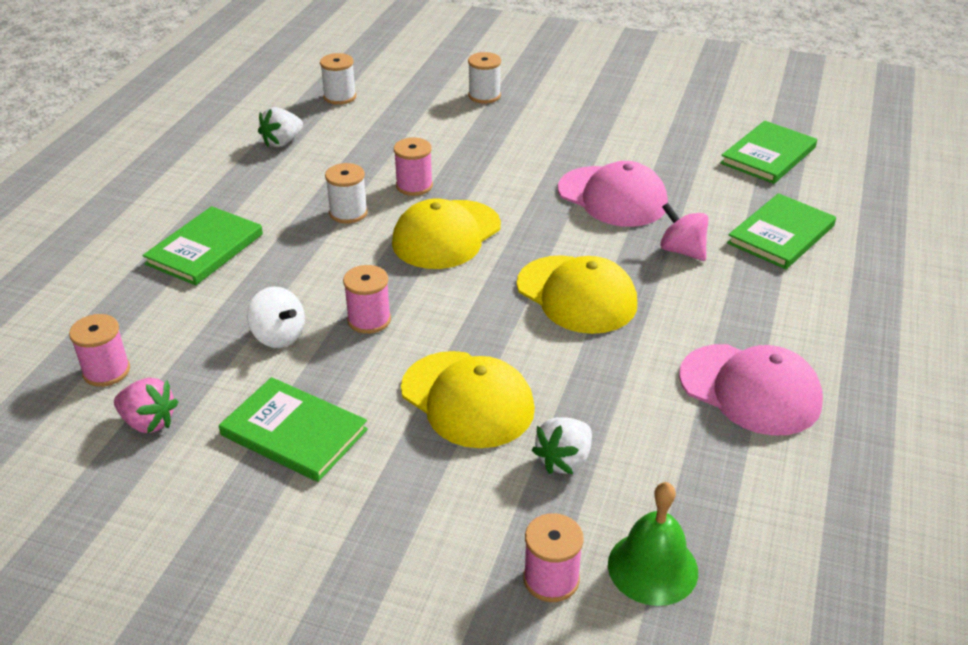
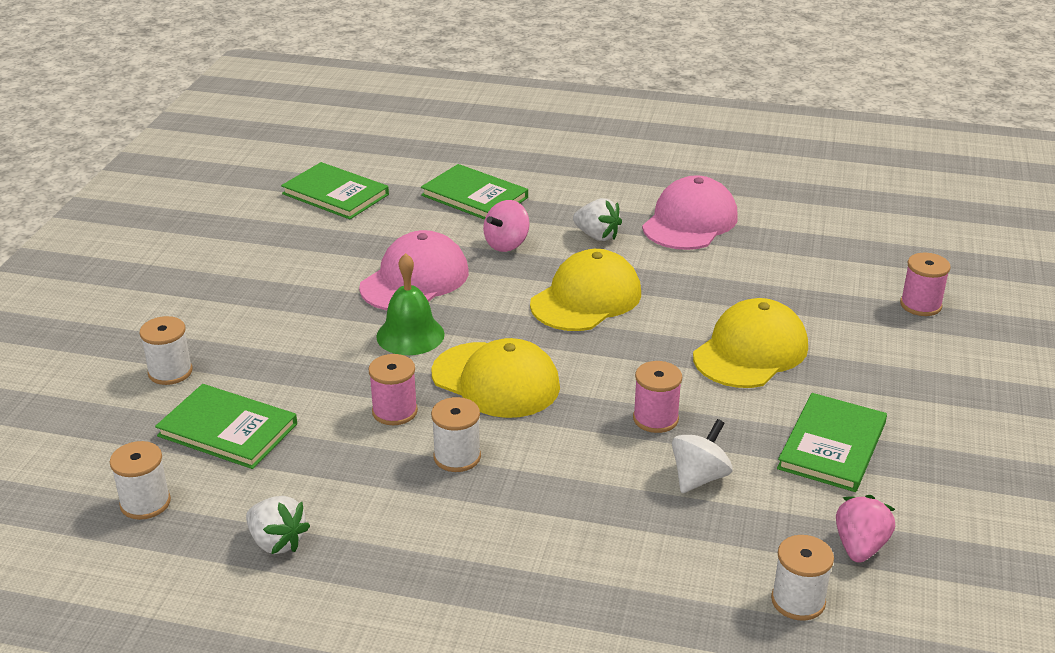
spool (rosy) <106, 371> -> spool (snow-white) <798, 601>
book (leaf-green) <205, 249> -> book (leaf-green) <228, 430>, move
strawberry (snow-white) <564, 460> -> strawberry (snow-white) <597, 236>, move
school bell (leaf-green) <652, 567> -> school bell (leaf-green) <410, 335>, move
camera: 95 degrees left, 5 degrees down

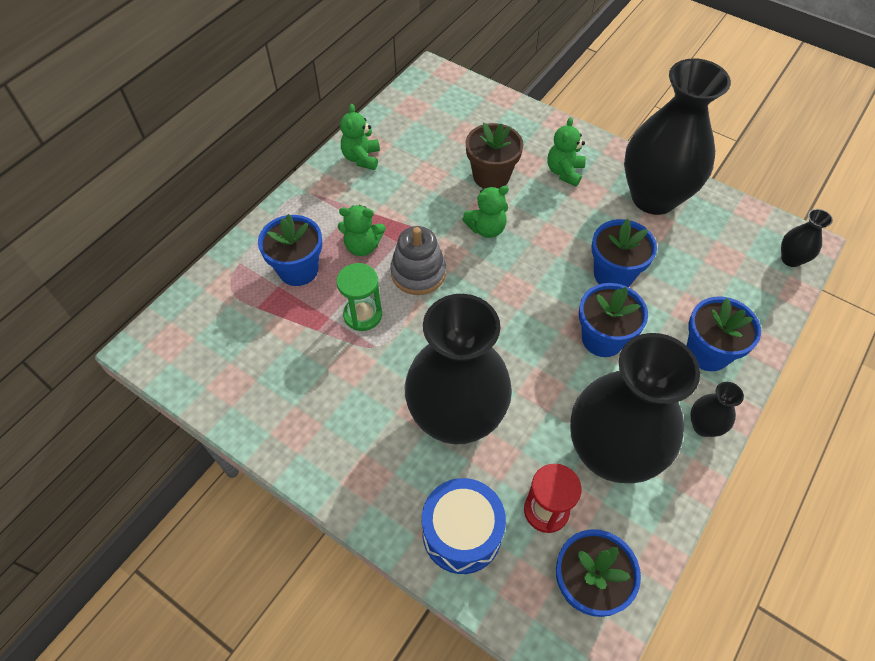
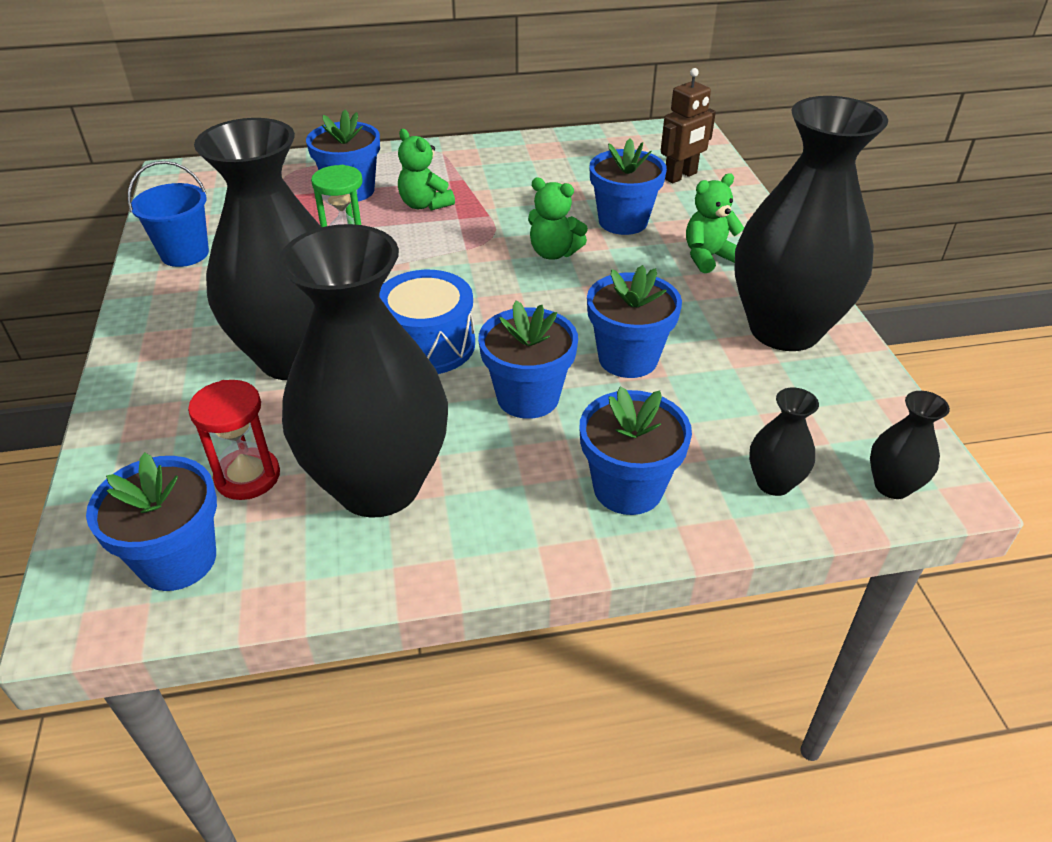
stuffed bear (leaf-green) <361, 158> -> none
stacking rings (gray) <418, 273> -> none
toy drum (blue) <462, 533> -> toy drum (blue) <428, 344>, move
flower pot (russet) <491, 176> -> flower pot (blue) <623, 221>
flower vase (ebony) <704, 426> -> flower vase (ebony) <773, 483>, move
none -> sand bucket (blue) <185, 254>
none -> robot (russet) <681, 176>
camera: 45 degrees right, 15 degrees down

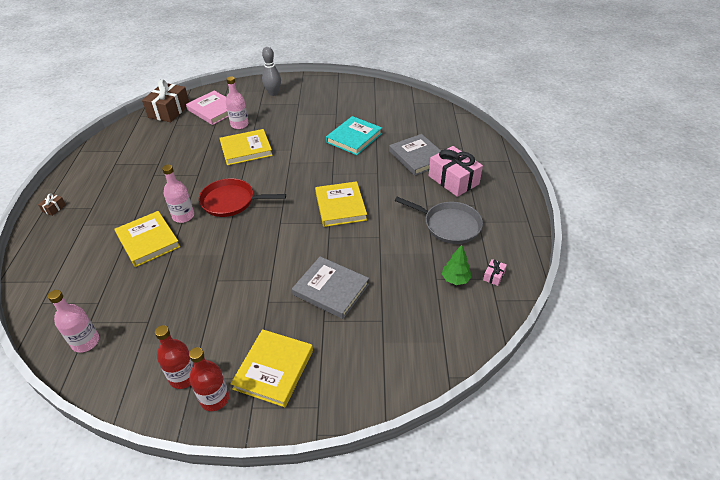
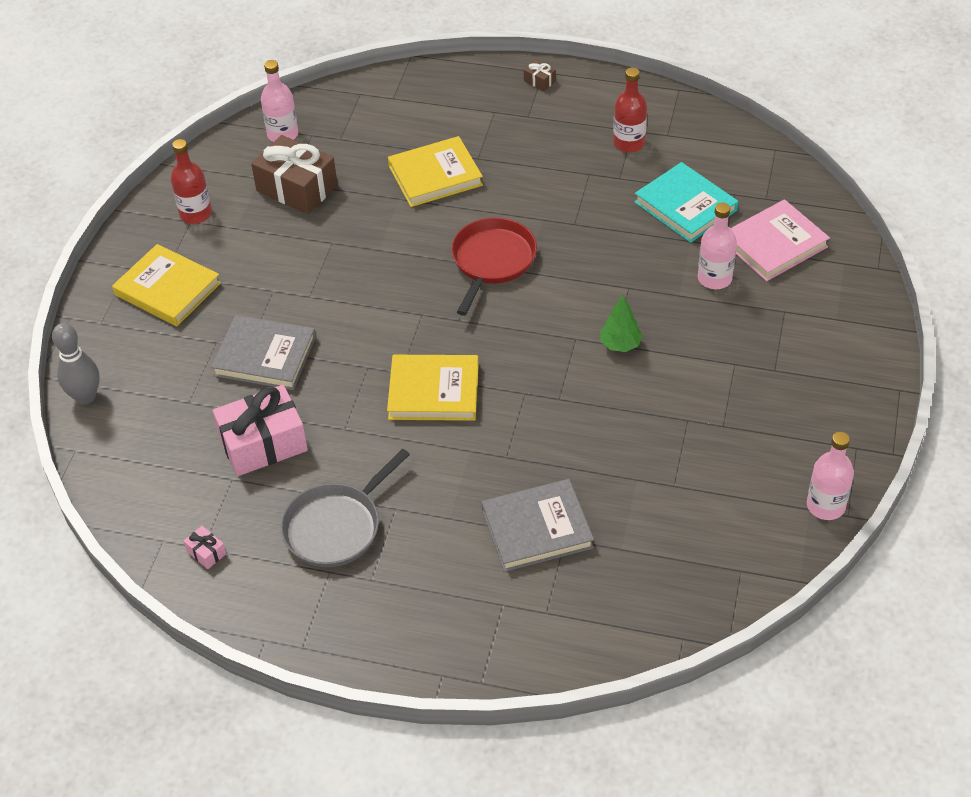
wrapped gift (russet) <169, 111> -> wrapped gift (russet) <297, 188>, move
flask (rosy) <183, 216> -> flask (rosy) <825, 506>, move
flask (scarlet) <214, 398> -> flask (scarlet) <629, 143>, move
book (yellow) <246, 149> -> none
skittle (gray) <273, 93> -> skittle (gray) <85, 397>, move
book (gray) <331, 289> -> book (gray) <265, 356>, 60 degrees clockwise
book (aqua) <354, 138> -> book (aqua) <685, 206>, move
wrapped gift (rosy) <453, 180> -> wrapped gift (rosy) <263, 443>, move
fir tree (leaf-green) <455, 279> -> fir tree (leaf-green) <620, 344>, move
camera: 105 degrees right, 5 degrees up

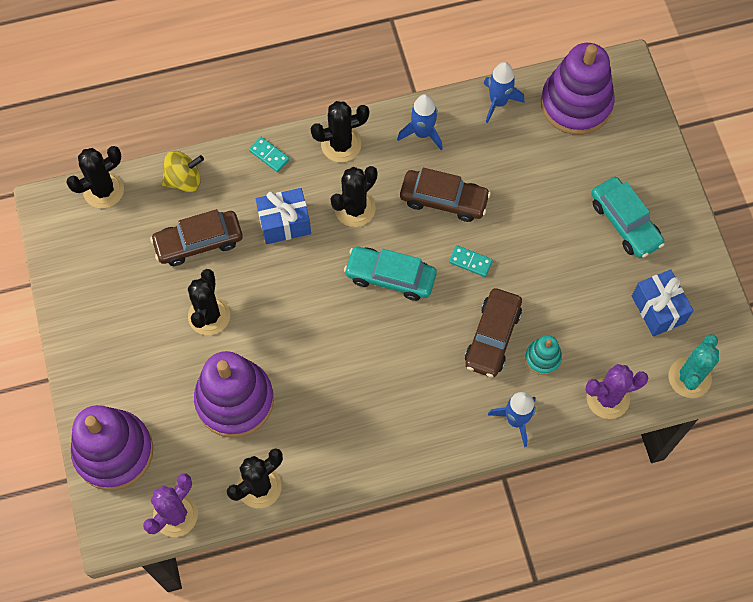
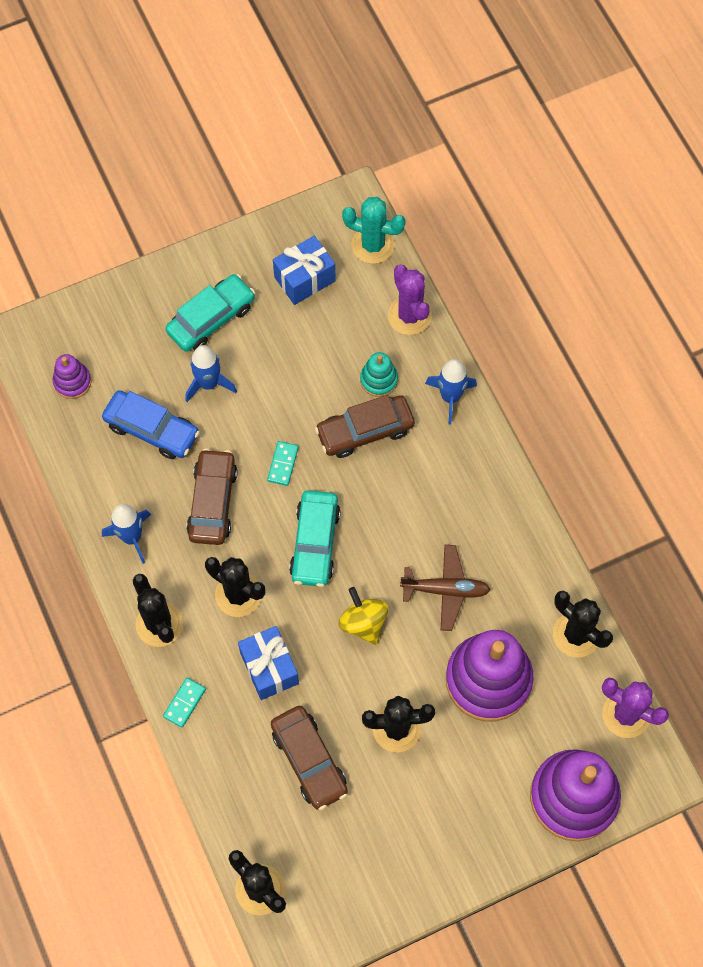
toy top (yellow) <184, 180> -> toy top (yellow) <363, 622>, move
car (russet) <492, 337> -> car (russet) <365, 431>, 150 degrees clockwise
rocket (blue) <498, 102> -> rocket (blue) <208, 383>, move
stacking rings (purple) <576, 104> -> stacking rings (purple) <72, 382>, x0.47
none -> car (blue) <152, 430>
none -> aeroplane (russet) <445, 590>
camera: 100 degrees left, 0 degrees up

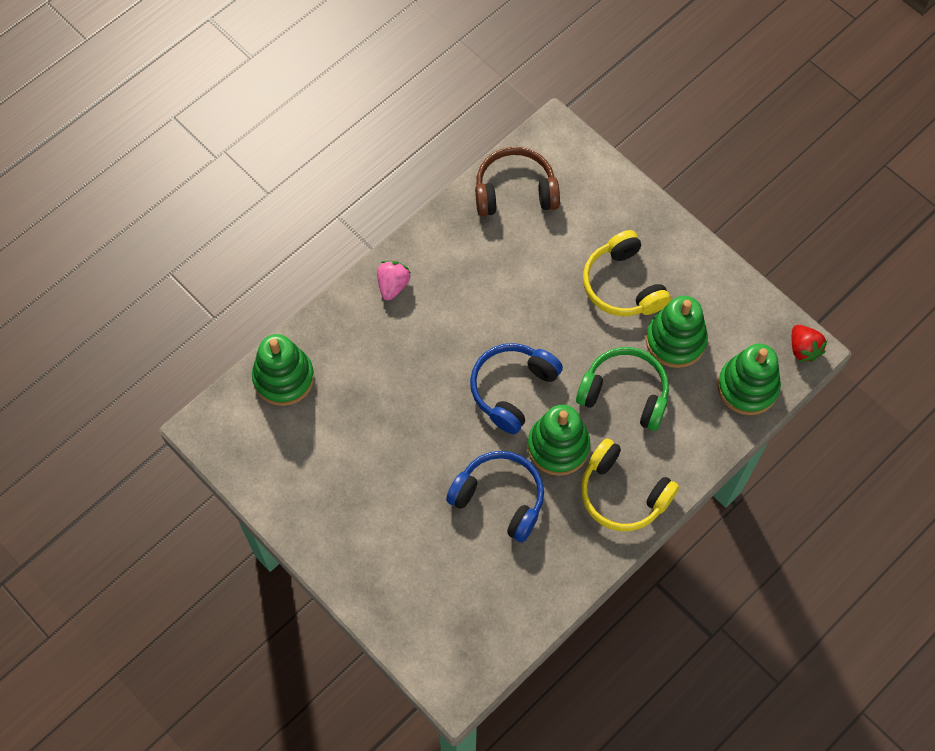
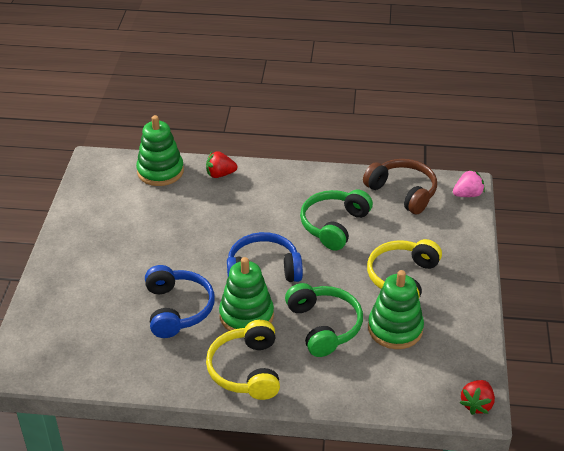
strawberry (rosy) <393, 285> -> strawberry (rosy) <467, 194>, move
stacking rings (leaf-green) <747, 387> -> none
none -> strawberry (scarlet) <220, 174>
none -> headset (leaf-green) <334, 225>
camera: 50 degrees right, 25 degrees down

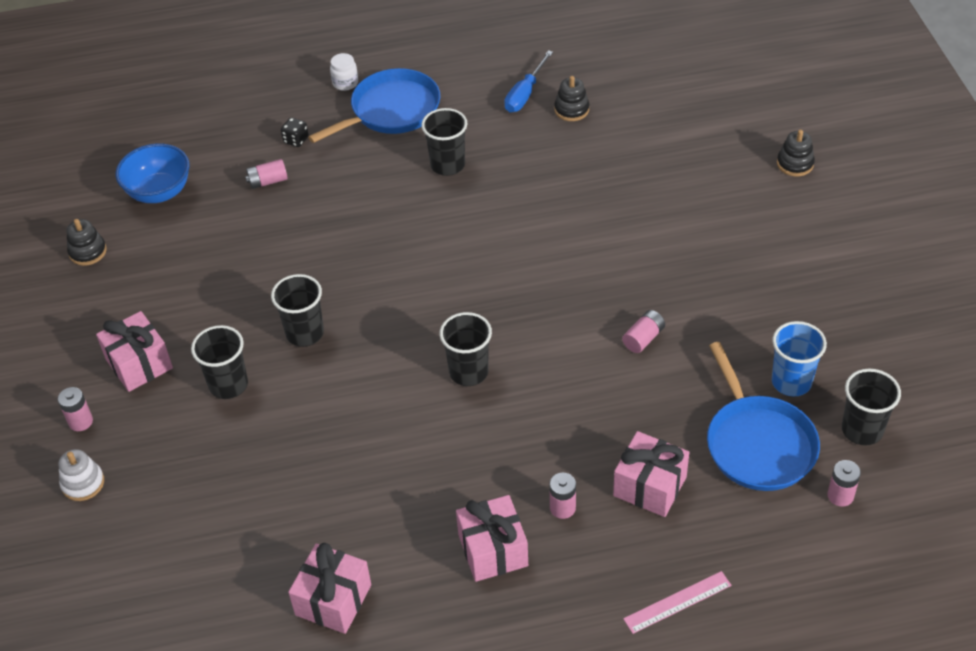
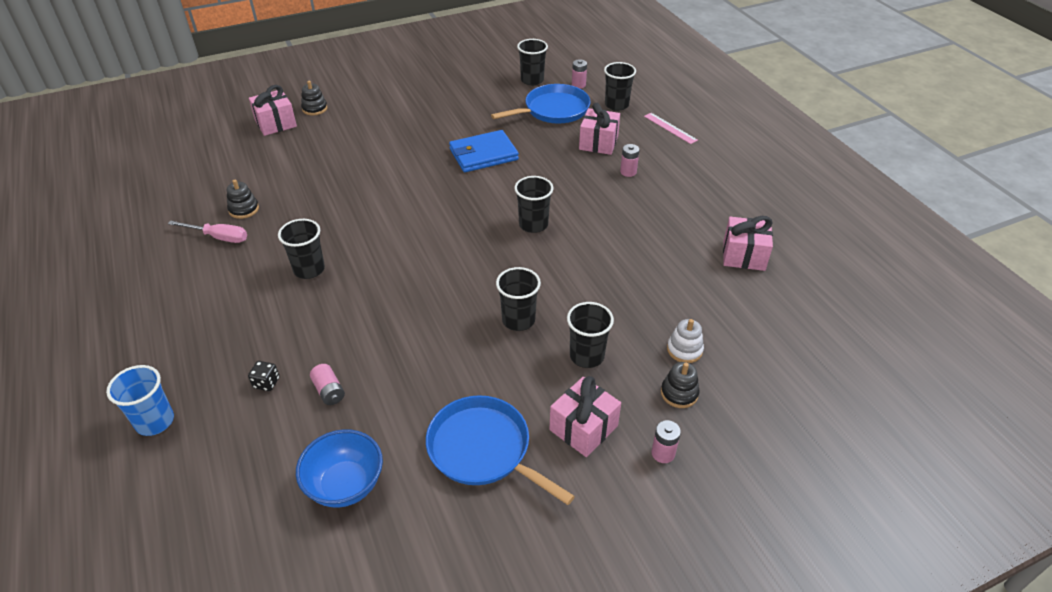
stacking rings (snow-white) <83, 483> -> stacking rings (snow-white) <684, 350>, move
stacking rings (ebony) <88, 252> -> stacking rings (ebony) <679, 393>, move
skillet (blue) <391, 110> -> skillet (blue) <483, 449>, move
preserve jar (snow-white) <345, 83> -> none
wrapped gift (rosy) <493, 550> -> wrapped gift (rosy) <276, 123>, move
hand screwdriver (blue) <525, 94> -> hand screwdriver (rosy) <219, 237>
AA battery (rosy) <643, 338> -> wallet (blue) <483, 154>
cup (blue) <791, 382> -> cup (blue) <155, 421>, move
none -> cup (ebony) <616, 105>
camera: 105 degrees left, 5 degrees down

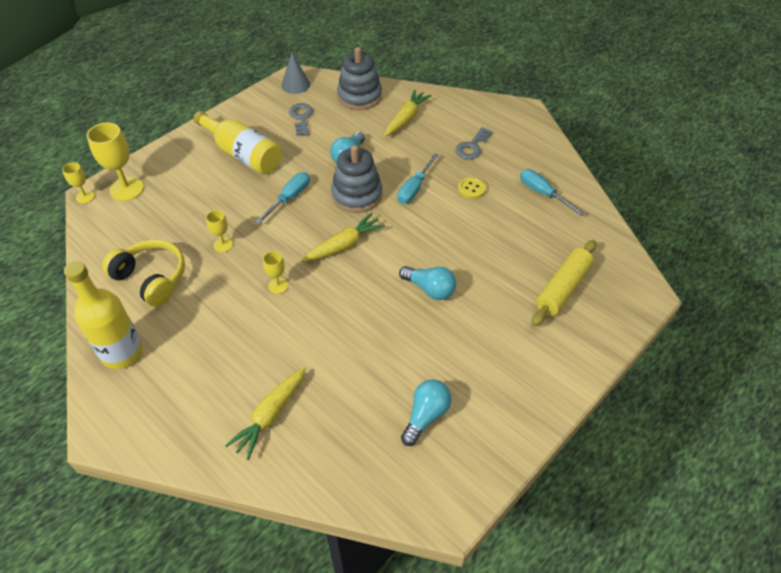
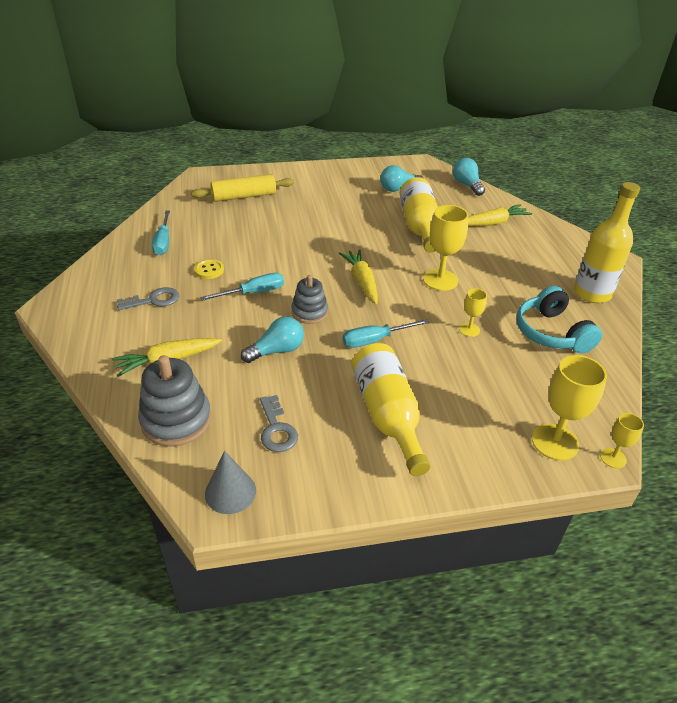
headset (yellow) <151, 278> -> headset (aqua) <552, 333>
chalice (yellow) <278, 286> -> chalice (yellow) <440, 280>, x1.86
key (gray) <301, 117> -> key (gray) <276, 429>, 45 degrees counterclockwise
carrot (yellow) <344, 245> -> carrot (yellow) <362, 282>, 75 degrees clockwise
stacking rings (gray) <357, 195> -> stacking rings (gray) <309, 312>, x0.64
bulb (aqua) <430, 289> -> bulb (aqua) <467, 185>, move
none -> flask (yellow) <419, 226>
camera: 145 degrees left, 10 degrees down

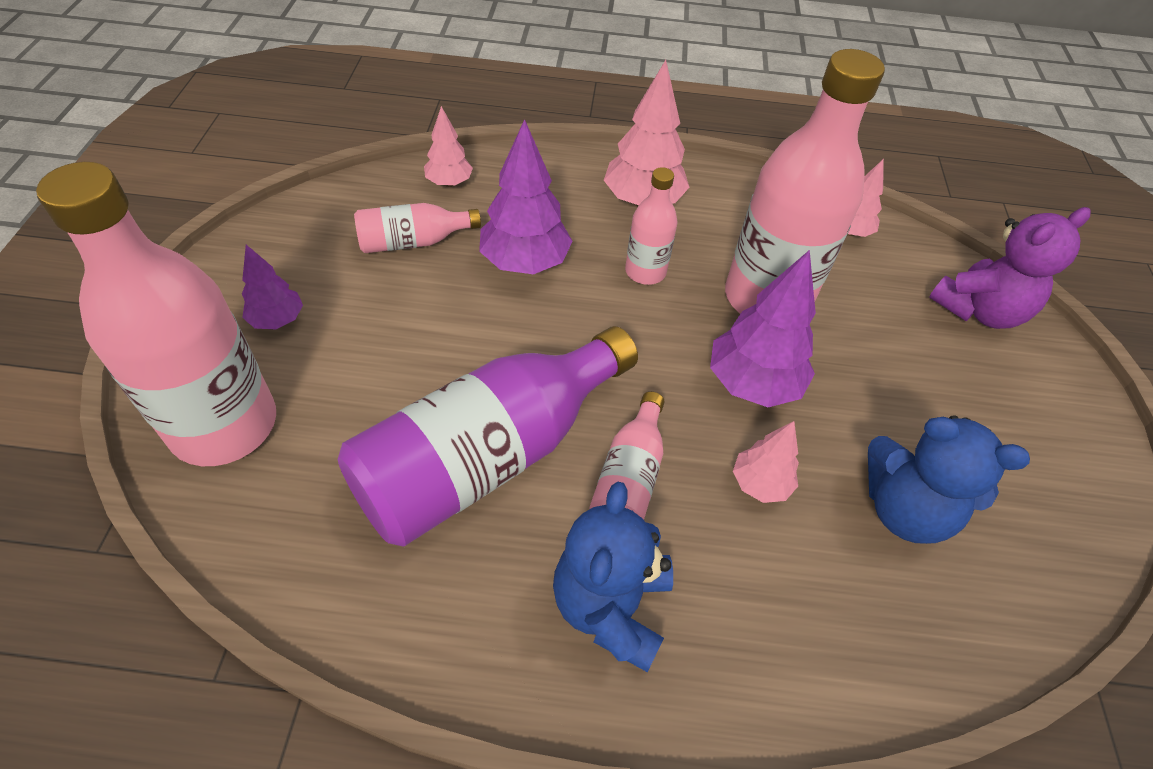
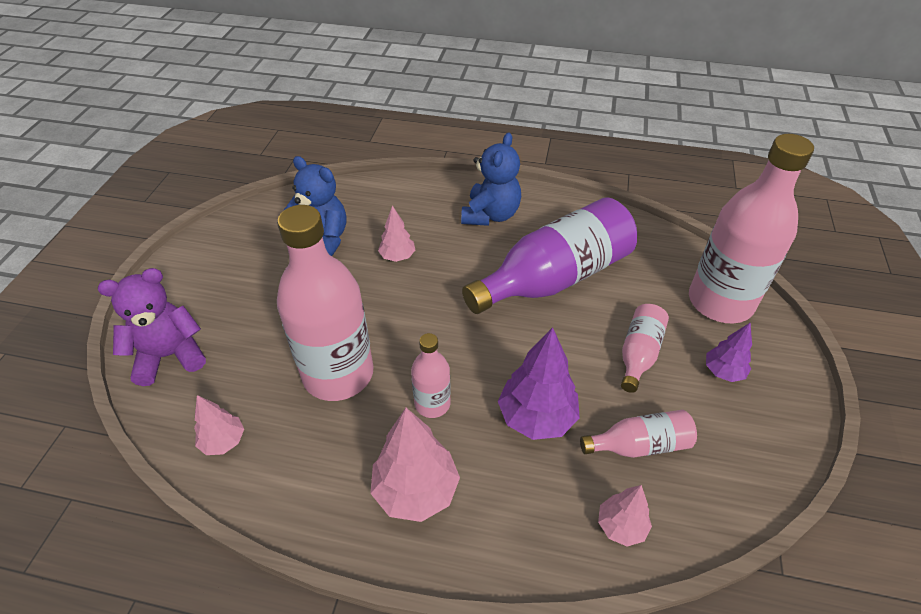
flask (rosy) <629, 477> -> flask (rosy) <638, 354>, move
fir tree (purple) <753, 383> -> none
camera: 170 degrees left, 5 degrees down

